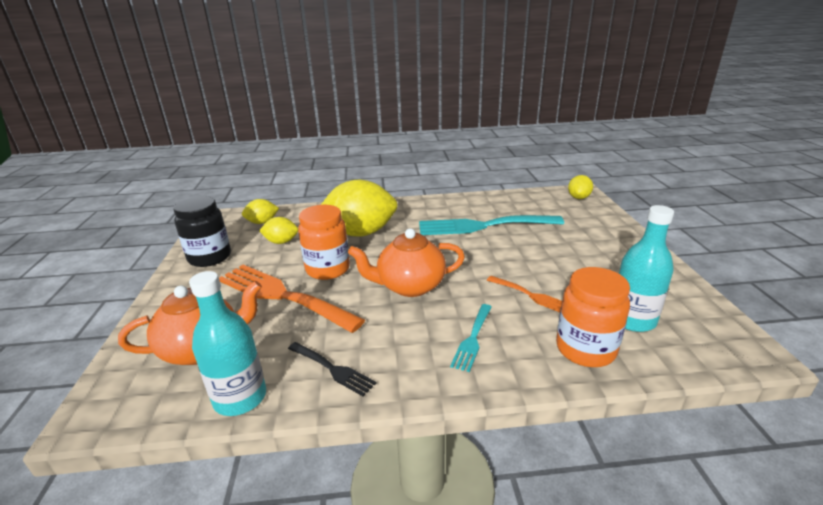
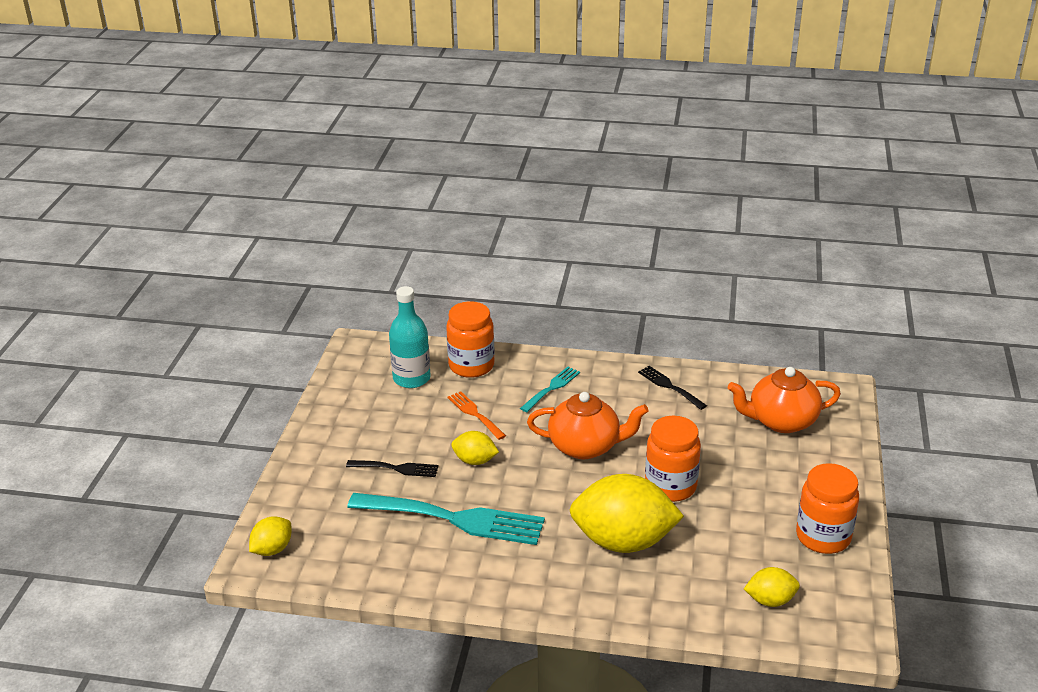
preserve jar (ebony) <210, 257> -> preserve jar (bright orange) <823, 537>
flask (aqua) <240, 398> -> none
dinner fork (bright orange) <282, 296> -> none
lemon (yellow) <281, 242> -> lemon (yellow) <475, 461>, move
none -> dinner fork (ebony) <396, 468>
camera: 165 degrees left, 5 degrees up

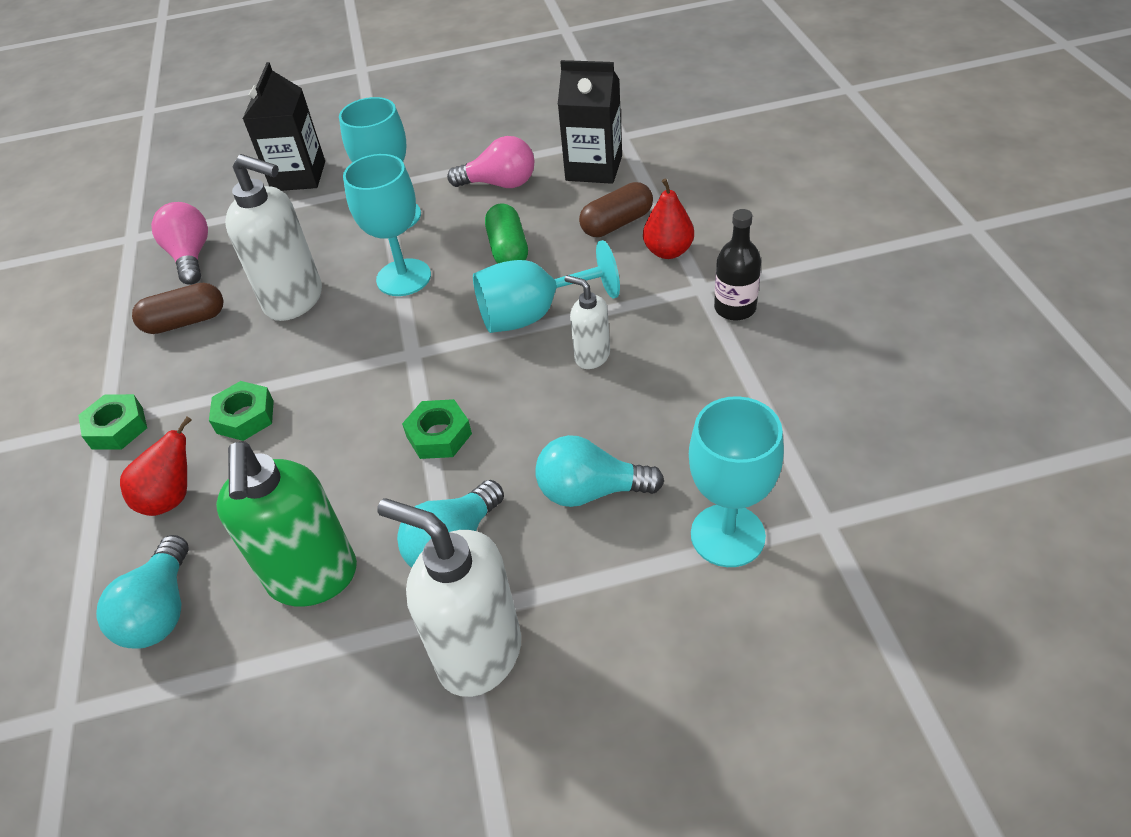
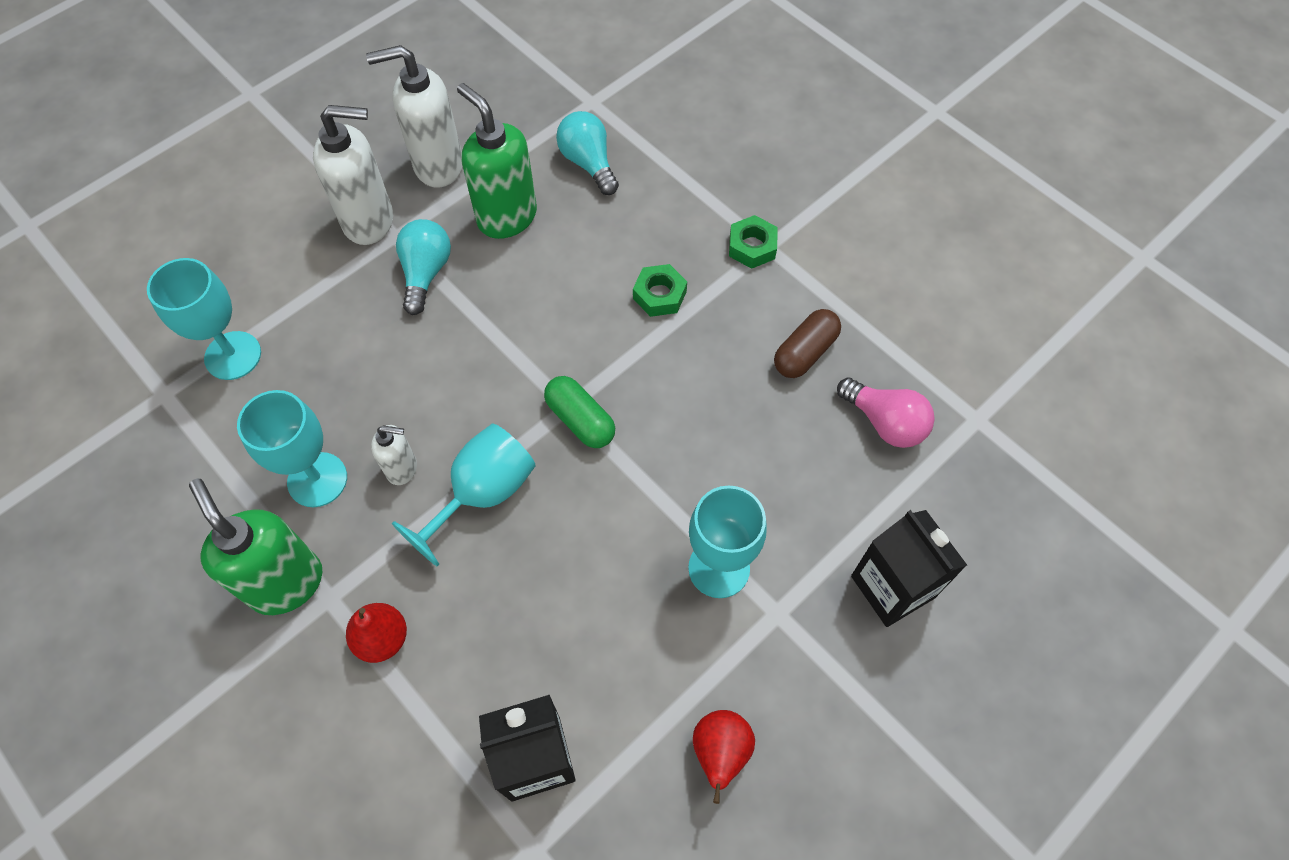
toy pear (scarlet) <172, 497> -> toy pear (scarlet) <720, 752>, move
soap dispenser (snow-white) <295, 300> -> soap dispenser (snow-white) <438, 165>, move
chalice (aqua) <403, 277> -> chalice (aqua) <317, 479>, move
nut (leaf-green) <439, 435> -> none
bulb (rosy) <500, 184> -> none
pill shape (leaf-green) <508, 250> -> pill shape (leaf-green) <580, 420>, move
bulb (aqua) <591, 491> -> none
pill shape (russet) <617, 224> -> none
flask (ebony) <735, 308> -> soap dispenser (leaf-green) <286, 583>
camera: 145 degrees right, 15 degrees up

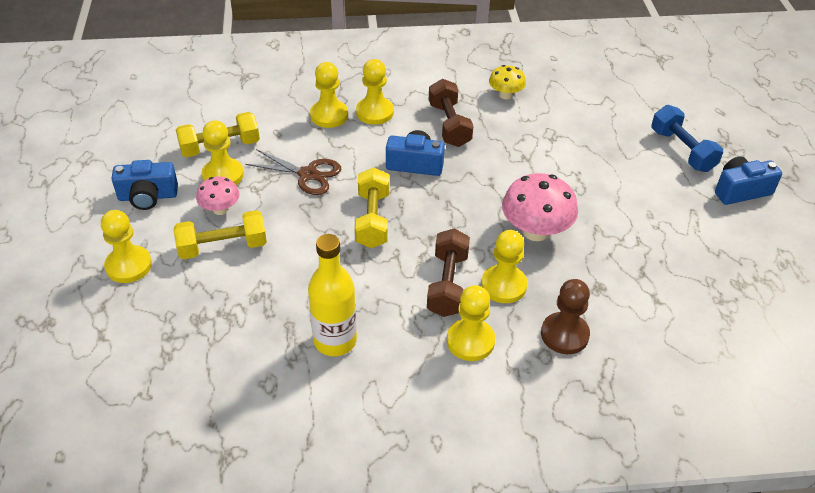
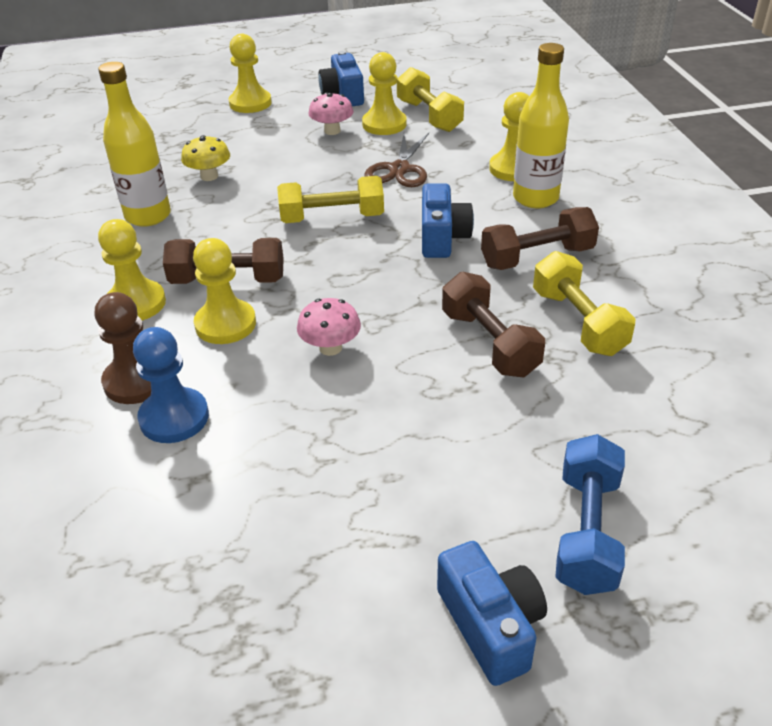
hand weight (yellow) <223, 247> -> hand weight (yellow) <578, 322>, move
game pawn (yellow) <375, 112> -> flask (yellow) <535, 198>
toadstool (yellow) <505, 95> -> toadstool (yellow) <209, 176>, move
toadstool (rosy) <535, 231> -> toadstool (rosy) <330, 348>, x0.58
hand weight (blue) <682, 150> -> hand weight (blue) <587, 531>, 45 degrees counterclockwise
none -> game pawn (blue) <174, 418>
none -> hand weight (russet) <490, 343>
camera: 85 degrees right, 5 degrees down

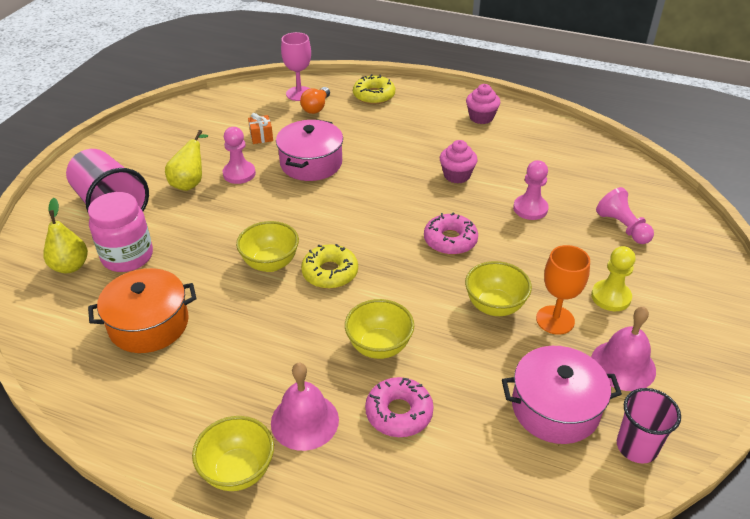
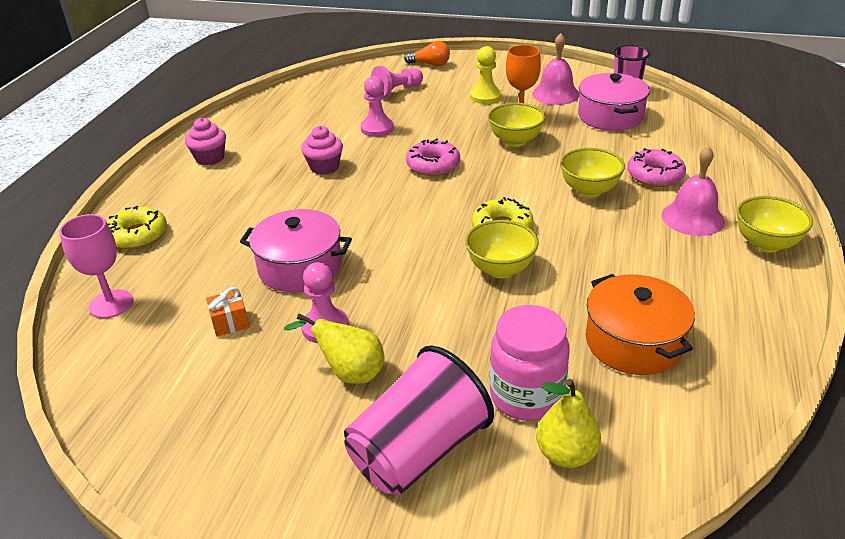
bulb (bright orange) <316, 107> -> bulb (bright orange) <430, 64>, move
camera: 95 degrees left, 5 degrees down

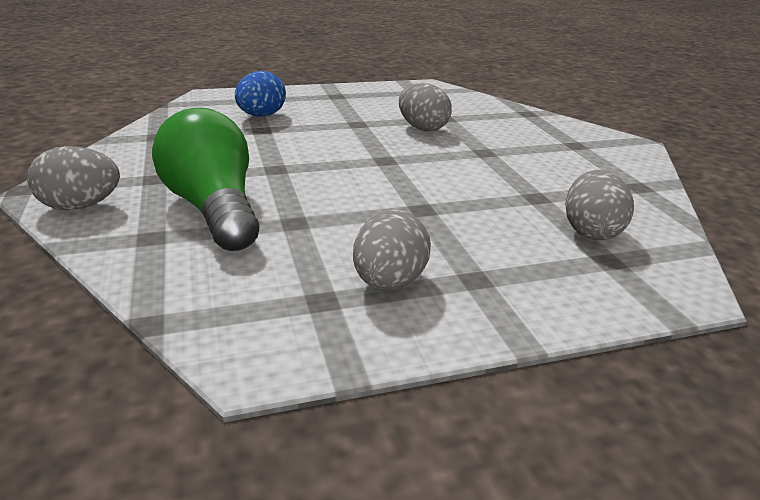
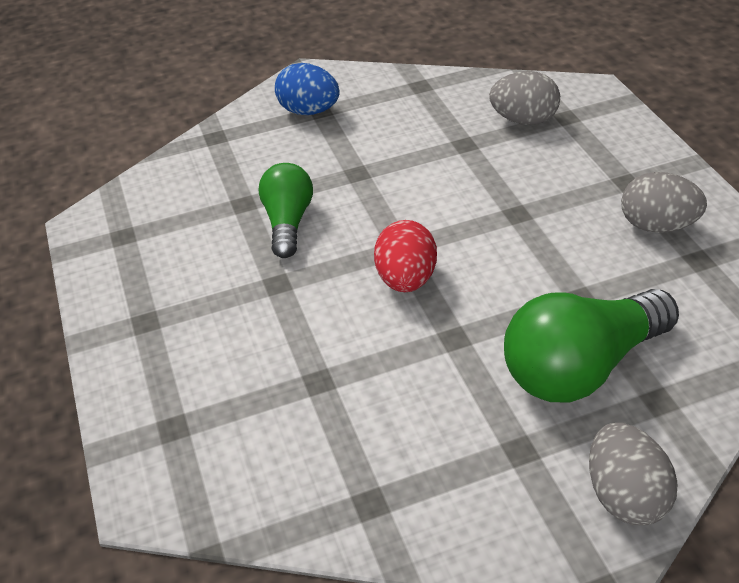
toy egg (blue) <261, 116> -> toy egg (blue) <309, 111>, move
toy egg (gray) <422, 128> -> bulb (leaf-green) <288, 222>
none -> toy egg (scarlet) <405, 279>
camera: 90 degrees left, 15 degrees up

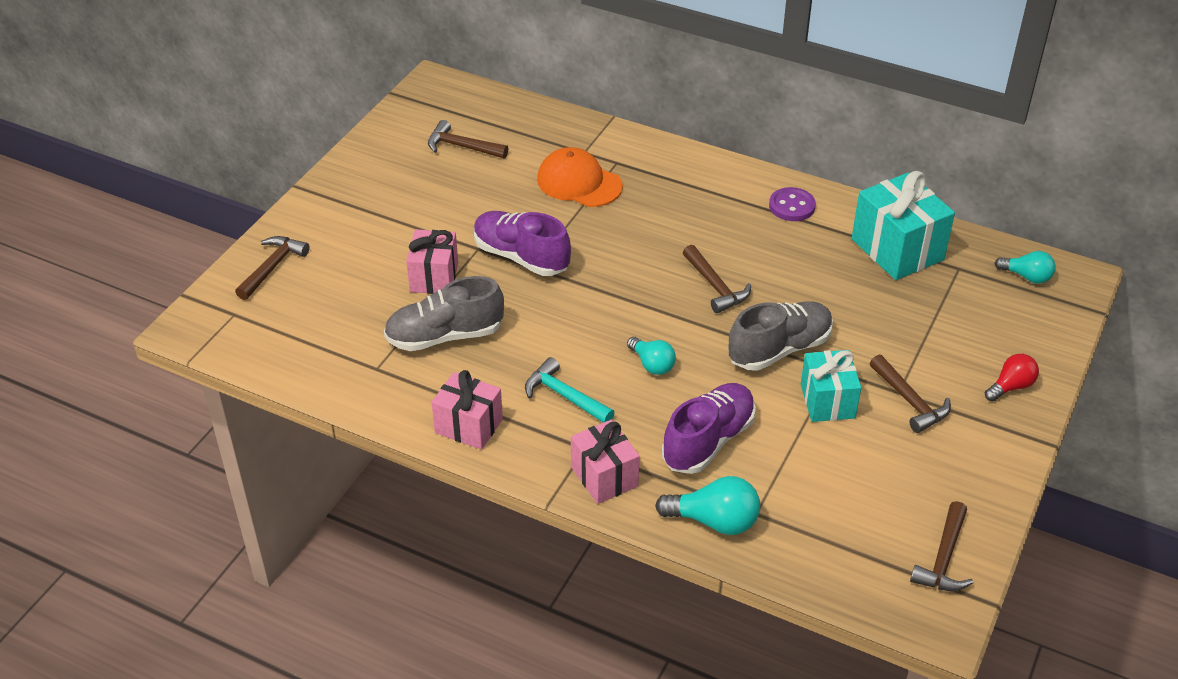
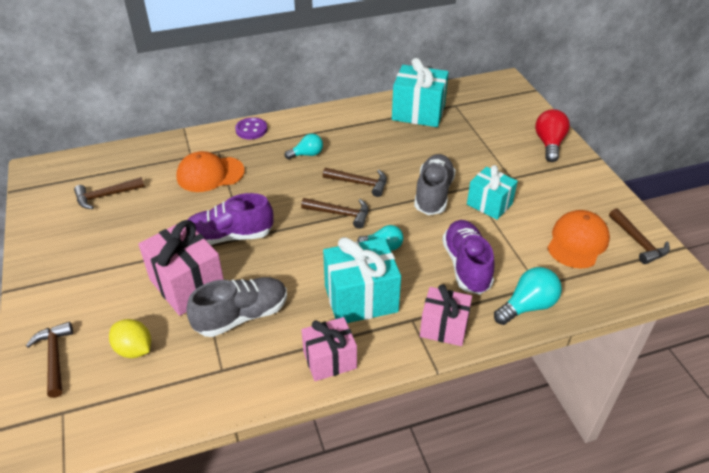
shoe (gray) <445, 336> -> shoe (gray) <242, 316>, 150 degrees counterclockwise
wrapped gift (rosy) <434, 277> -> wrapped gift (rosy) <187, 285>, x1.53
claw hammer (aqua) <564, 396> -> wrapped gift (aqua) <361, 298>
shirt button (purple) <792, 206> -> shirt button (purple) <251, 130>, move
claw hammer (russet) <910, 401> -> claw hammer (russet) <340, 214>, move
bulb (scarlet) <1010, 386> -> bulb (scarlet) <549, 144>, x1.51
bulb (aqua) <1026, 276> -> bulb (aqua) <307, 154>, move
none -> lemon (yellow) <134, 349>
none -> cap (bright orange) <577, 242>
camera: 45 degrees left, 0 degrees up

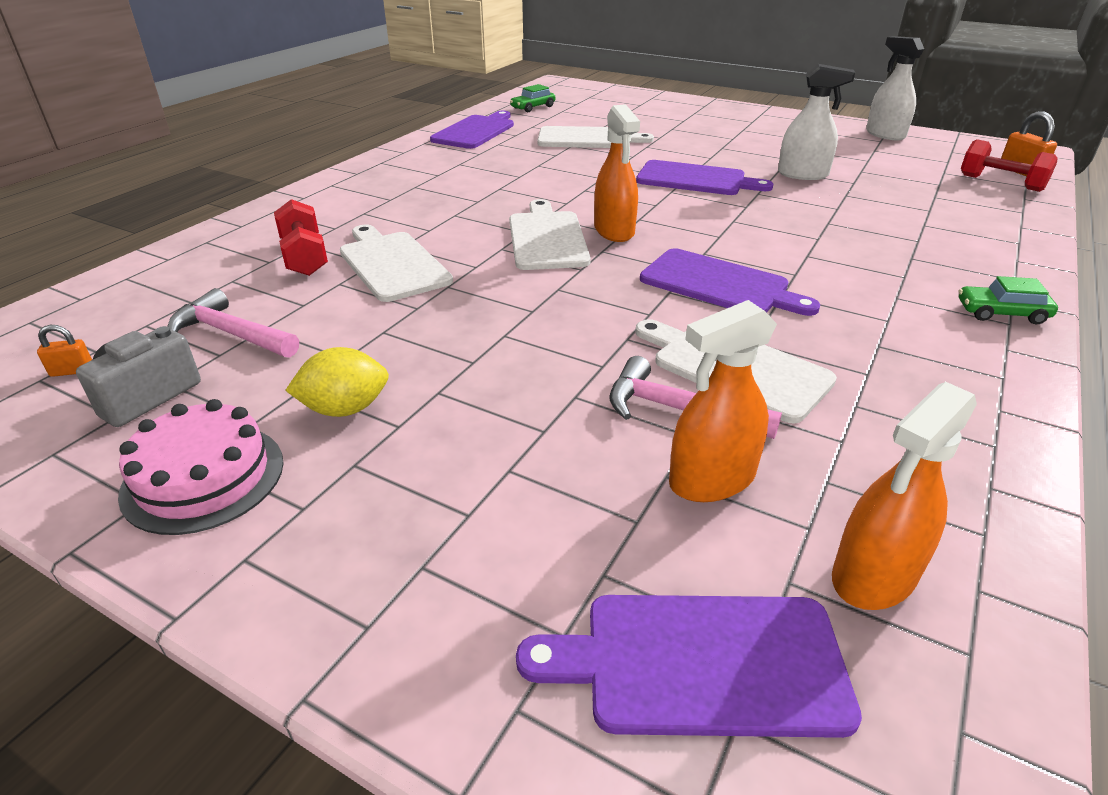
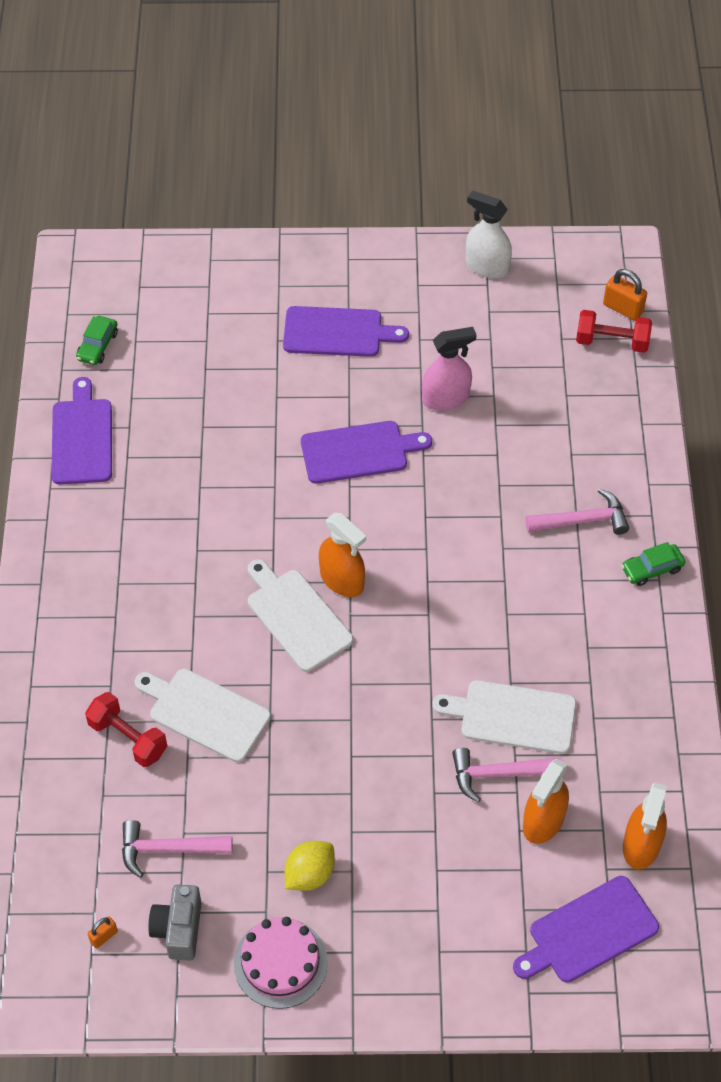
chopping board (snow-white) <587, 139> -> none
chopping board (purple) <719, 284> -> chopping board (purple) <337, 332>, move
spray bottle (snow-white) <803, 174> -> spray bottle (rosy) <446, 398>
none -> claw hammer (rosy) <582, 520>
camera: 30 degrees left, 20 degrees up

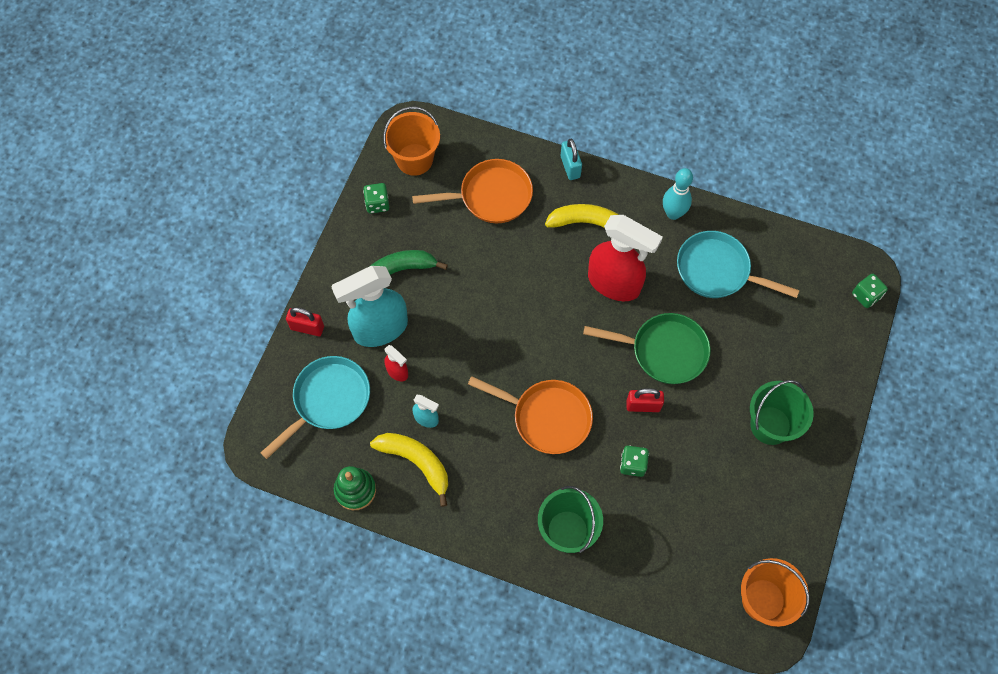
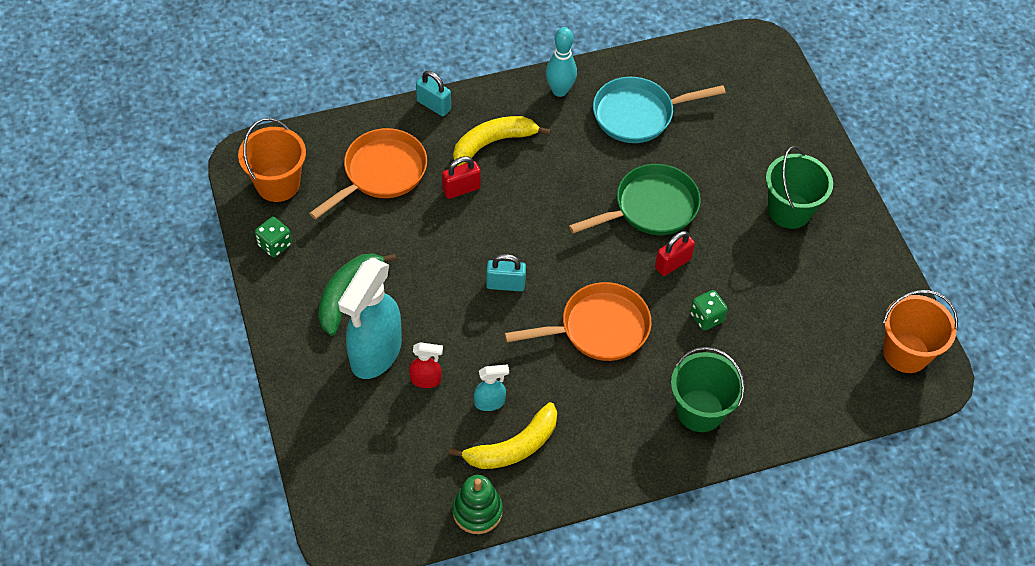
skillet (aqua) <328, 400> -> none
small lock (scarlet) <307, 328> -> small lock (scarlet) <461, 189>, move
banana (yellow) <416, 462> -> banana (yellow) <513, 447>, 150 degrees clockwise
spray bottle (scarlet) <614, 284> -> none
die (leaf-green) <866, 296> -> none
none -> small lock (aqua) <505, 284>
camera: 40 degrees left, 10 degrees down

